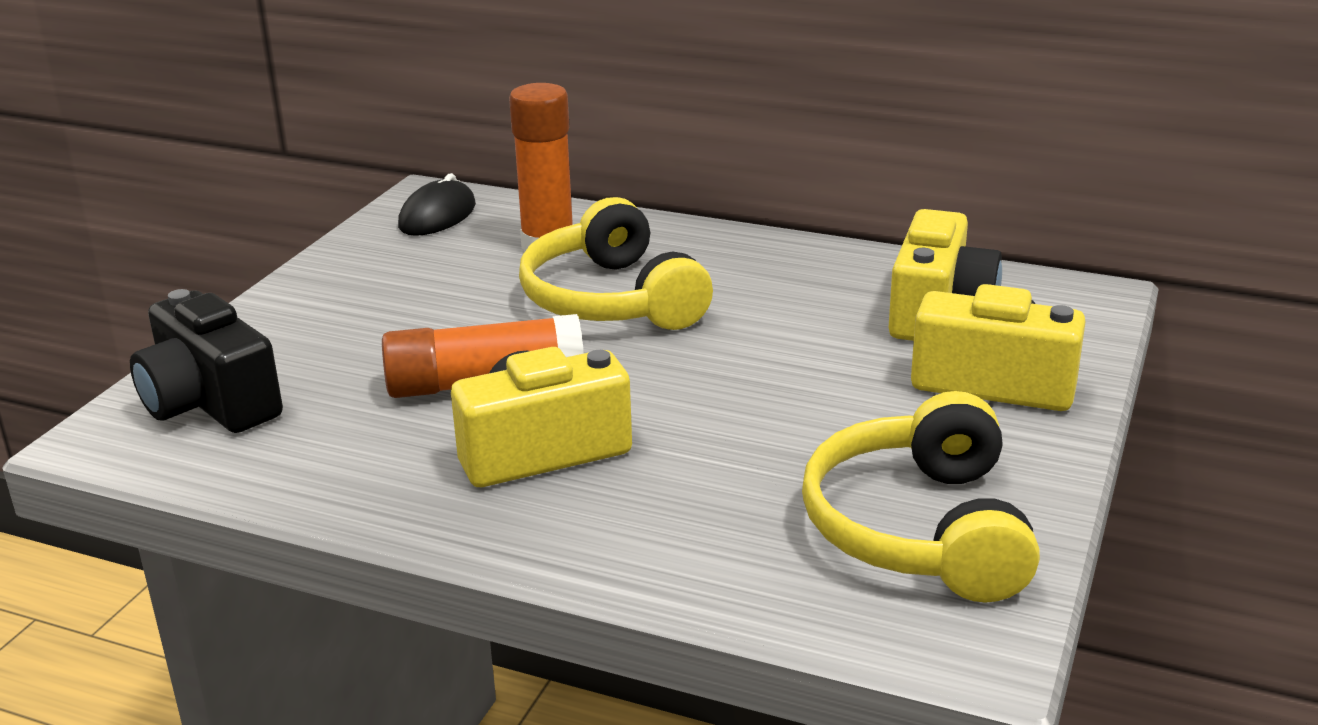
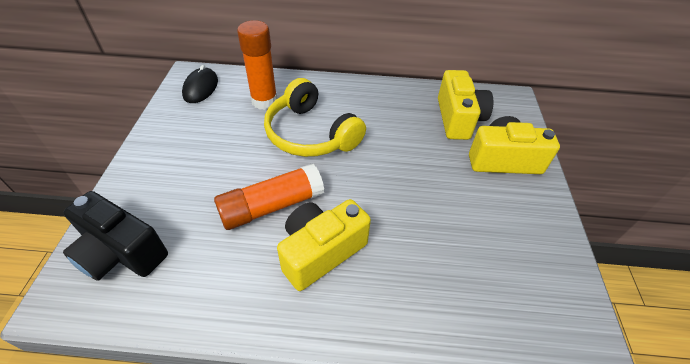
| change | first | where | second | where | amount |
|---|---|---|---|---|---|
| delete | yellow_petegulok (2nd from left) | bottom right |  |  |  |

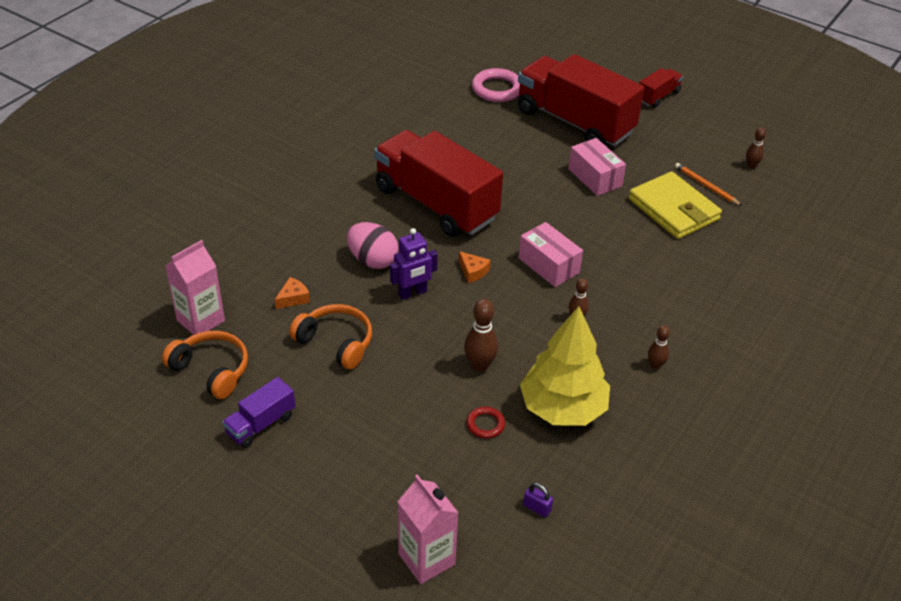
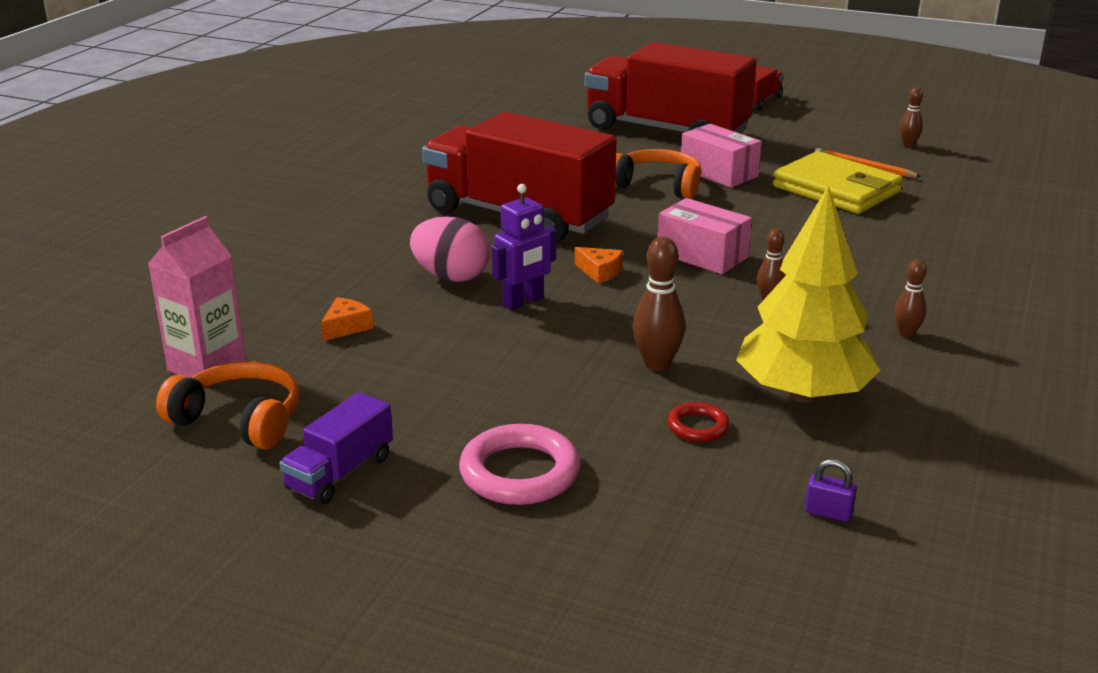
| change | first | where | second | where | amount |
|---|---|---|---|---|---|
| move | orange_petegulok (2nd from left) | centre |  | top centre |  |
| delete | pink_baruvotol (2nd from left) | bottom centre |  |  |  |
| move | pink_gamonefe | top centre |  | bottom centre |  |

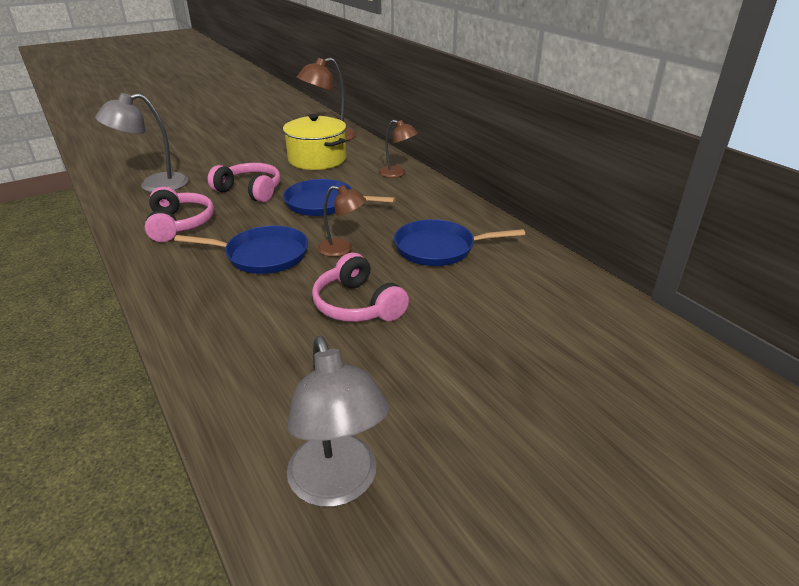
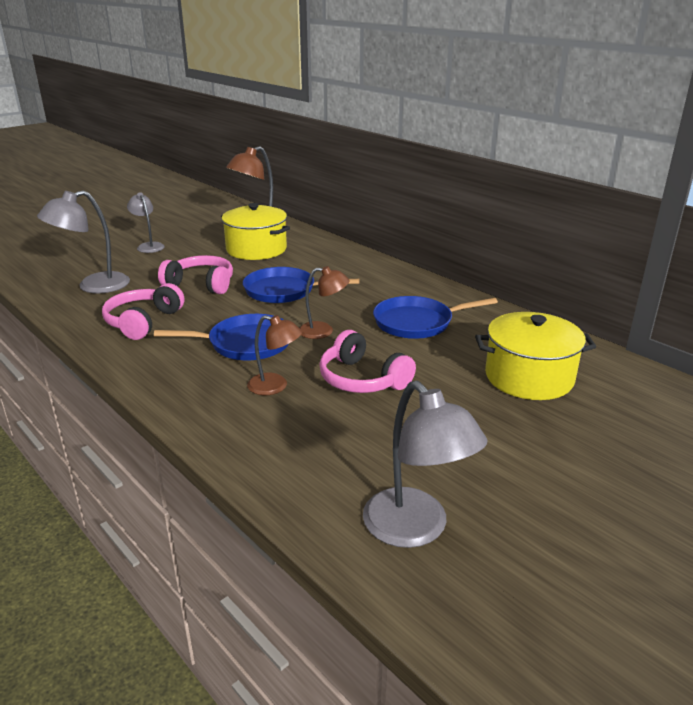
| change | first | where | second | where | amount |
|---|---|---|---|---|---|
| rotate | pink_petegulok (1st from left) | middle left |  | middle left | 135 degrees counterclockwise |
| move | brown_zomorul (3rd from left in the first image) | top centre | brown_zomorul (2nd from left) | centre |  |
| insert |  |  | grey_zomorul (2nd from left) | top left |  |
| insert |  |  | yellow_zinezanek (2nd from left) | middle right |  |

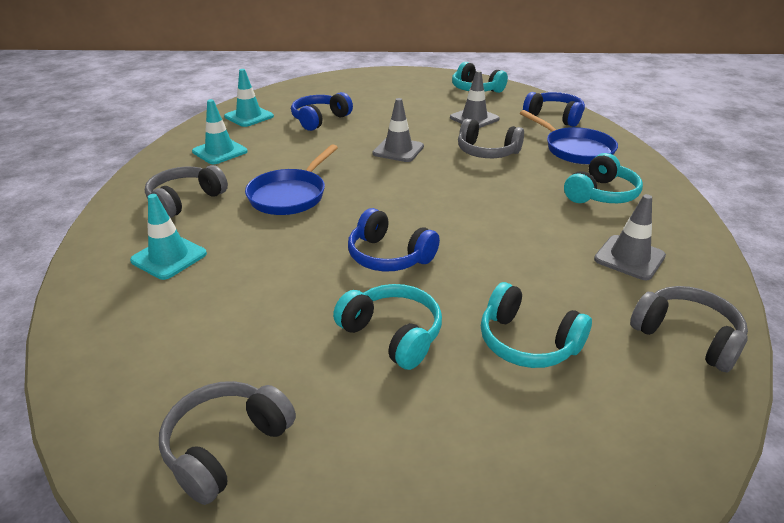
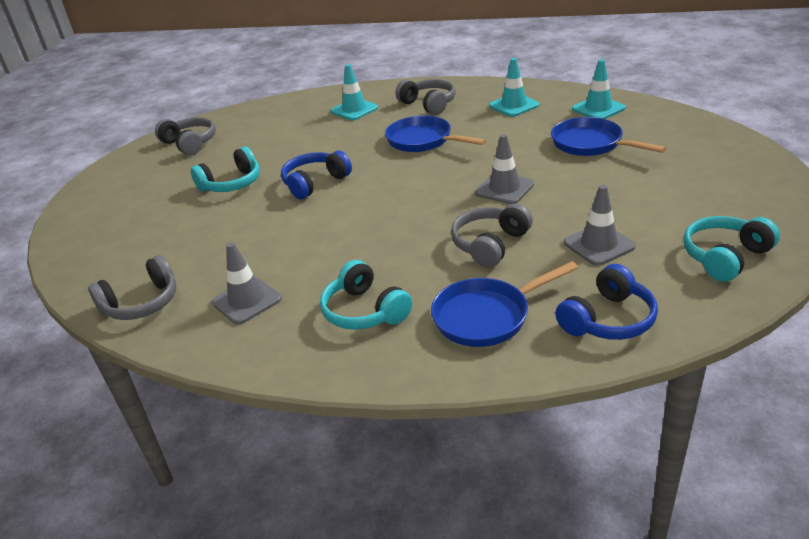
| change | first | where | second | where | amount |
|---|---|---|---|---|---|
| replace | blue_petegulok (1st from left) | top centre | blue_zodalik (3rd from left) | top right |  |
| delete | turquoise_petegulok (3rd from left) | middle right |  |  |  |

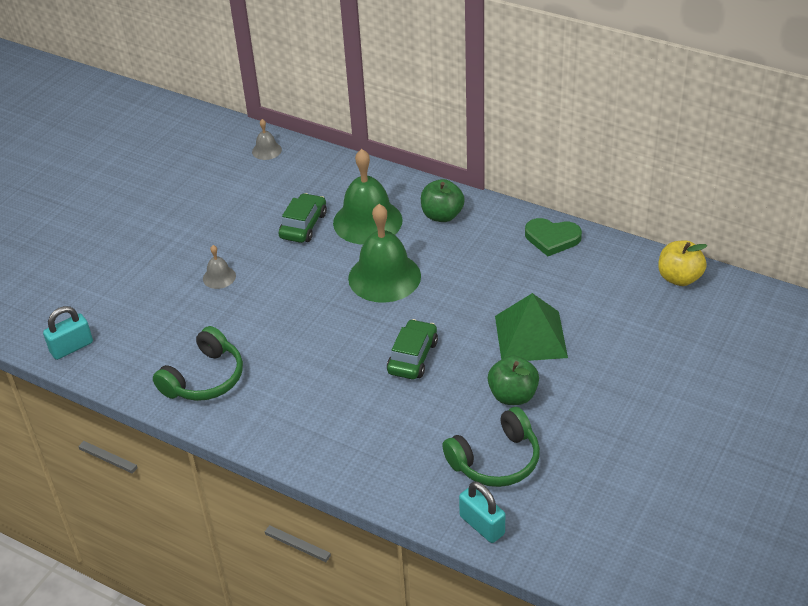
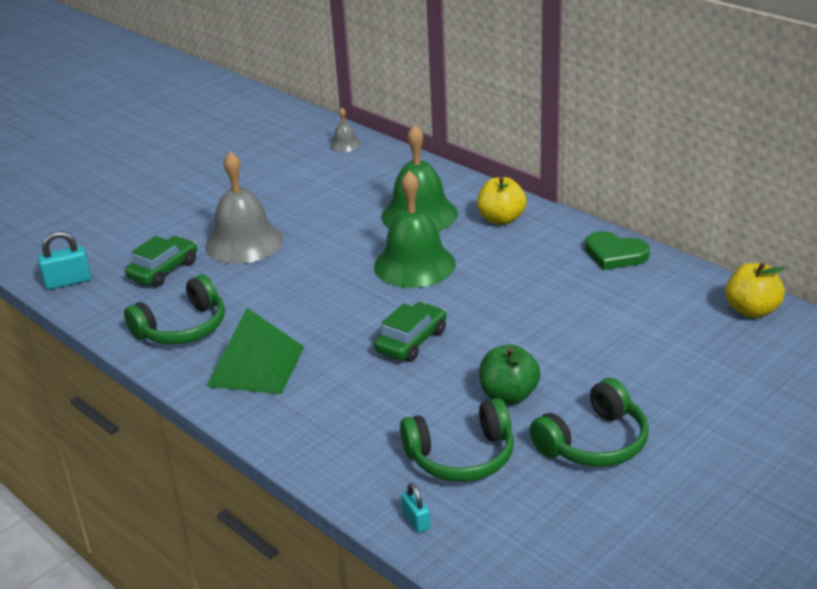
| change | first | where | second | where | amount |
|---|---|---|---|---|---|
| resize | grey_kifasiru (1st from left) | middle left |  | middle left | x2.18 |
| move | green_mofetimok (1st from left) | centre |  | middle left |  |
| recolor | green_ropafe (1st from left) | top centre | yellow_ropafe (1st from left) | centre |  |
| resize | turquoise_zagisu (2nd from left) | bottom centre |  | bottom centre | x0.60 |
| move | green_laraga | centre |  | middle left |  |
| insert |  |  | green_petegulok (3rd from left) | bottom right |  |

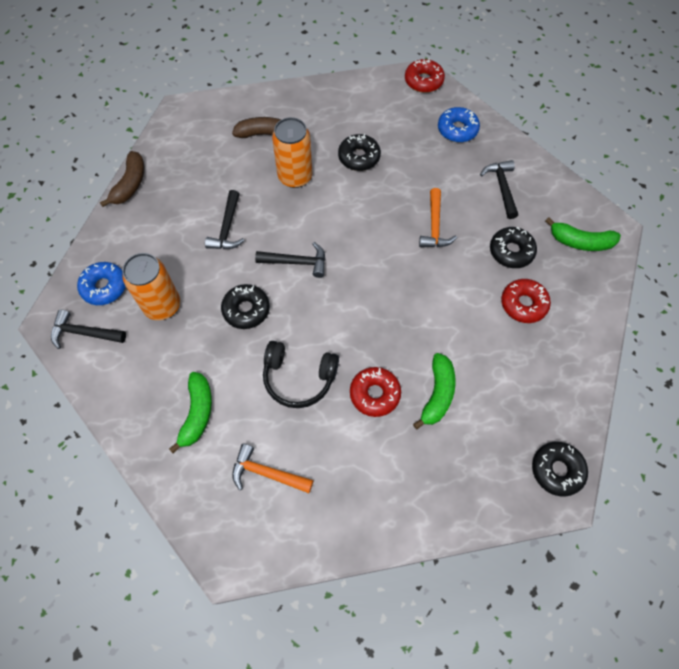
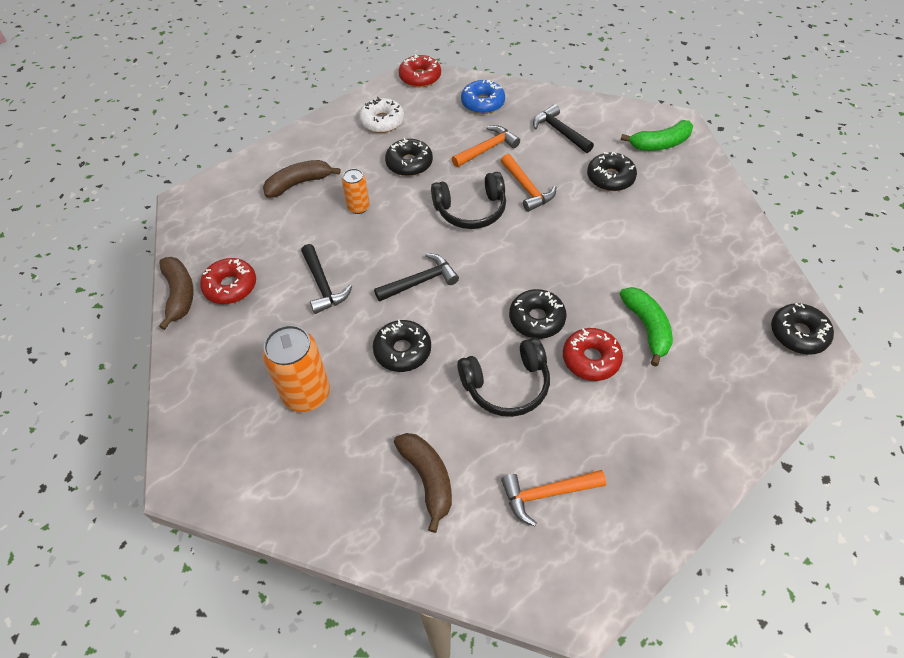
| change | first | where | second | where | amount |
|---|---|---|---|---|---|
| delete | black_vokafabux (1st from left) | middle left |  |  |  |
| delete | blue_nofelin (1st from left) | middle left |  |  |  |
| recolor | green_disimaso (1st from left) | middle left | brown_disimaso (3rd from left) | bottom centre |  |
| resize | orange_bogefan (2nd from left) | top centre |  | top centre | x0.57 |
| move | red_nofelin (3rd from left in the first image) | middle right | red_nofelin (1st from left) | middle left |  |
| insert |  |  | white_nofelin | top centre |  |
| insert |  |  | black_petegulok (1st from left) | top centre |  |
| insert |  |  | orange_vokafabux (1st from left) | top centre |  |
| insert |  |  | black_nofelin (3rd from left) | centre |  |

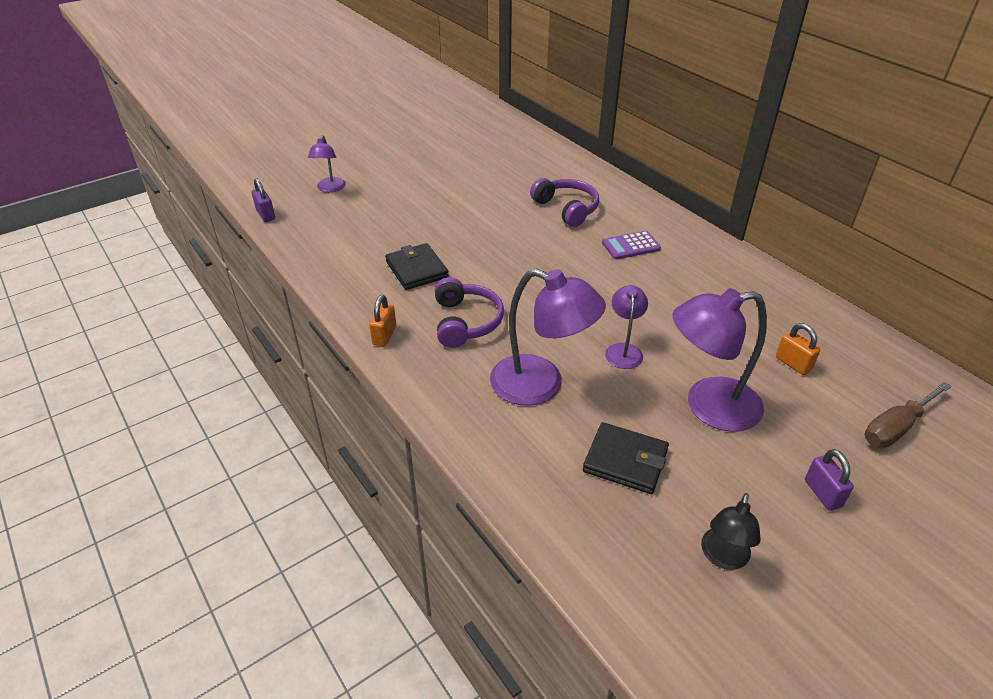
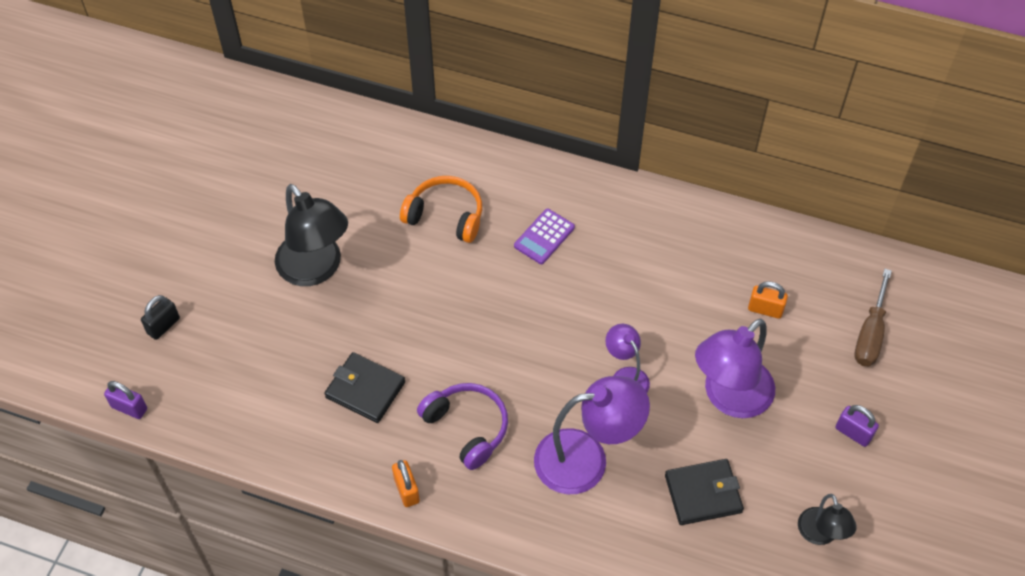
| change | first | where | second | where | amount |
|---|---|---|---|---|---|
| replace | purple_zomorul (1st from left) | top left | black_zagisu | middle left |  |
| recolor | purple_petegulok (2nd from left) | top centre | orange_petegulok | centre |  |
| insert |  |  | black_zomorul (1st from left) | middle left |  |

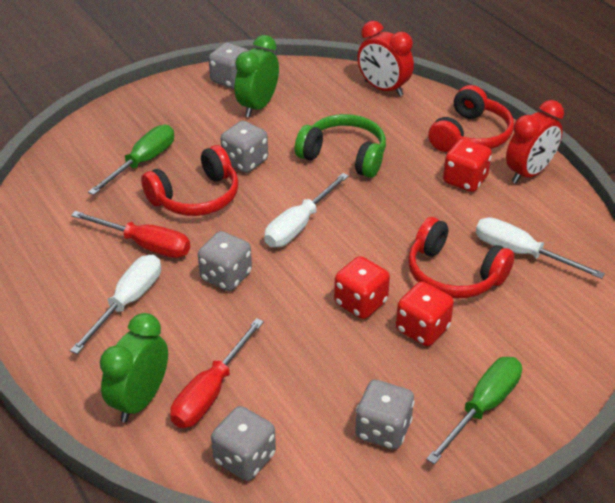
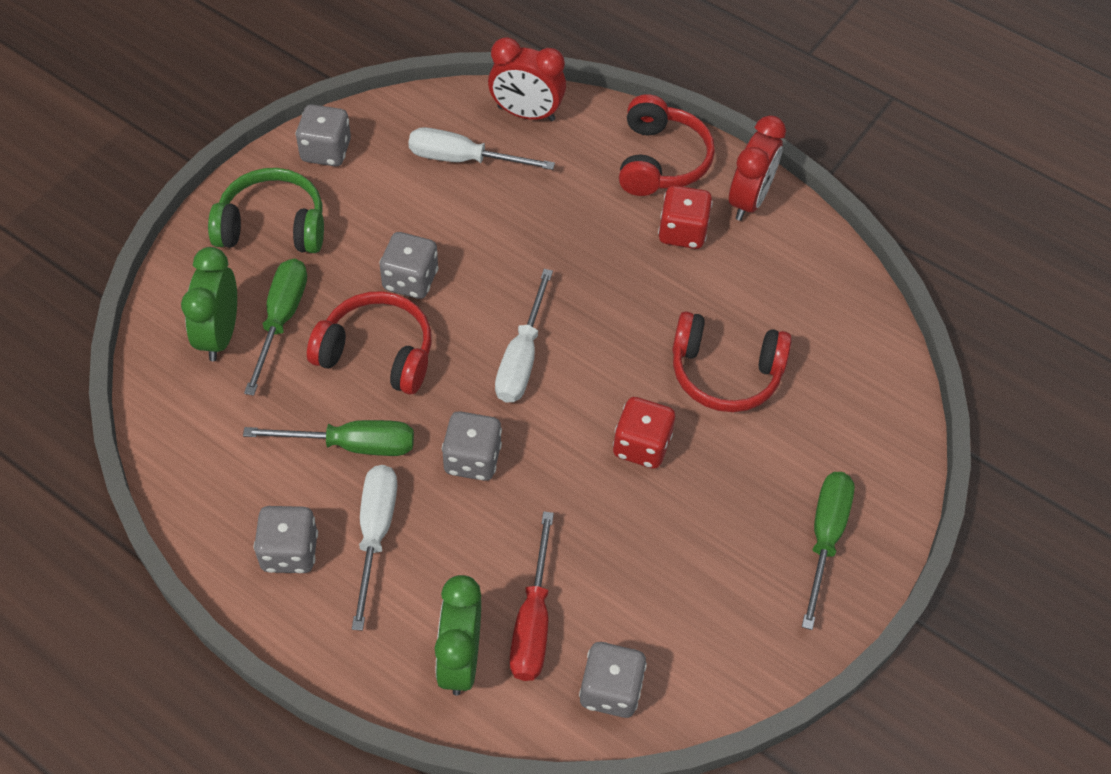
| change | first | where | second | where | amount |
|---|---|---|---|---|---|
| recolor | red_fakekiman (1st from left) | middle left | green_fakekiman (2nd from left) | middle left |  |
| rotate | red_petegulok (1st from left) | middle left |  | middle left | 105 degrees counterclockwise |
| move | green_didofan (2nd from left in the first image) | top centre | green_didofan (1st from left) | middle left |  |
| move | green_petegulok | top centre |  | top left |  |
| move | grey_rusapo (5th from left in the first image) | bottom centre | grey_rusapo (1st from left) | bottom left |  |
| delete | red_rusapo (2nd from left) | middle right |  |  |  |
| move | white_fakekiman (3rd from left in the first image) | middle right | white_fakekiman (2nd from left) | top centre |  |

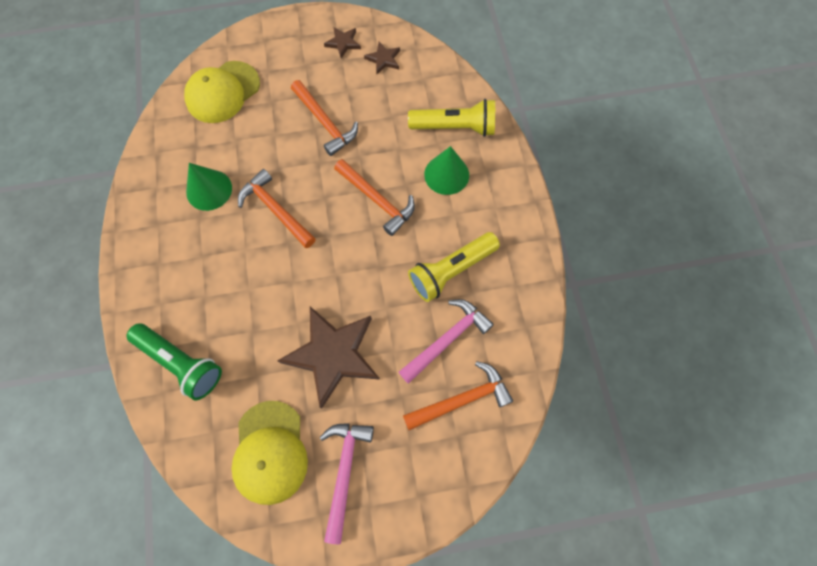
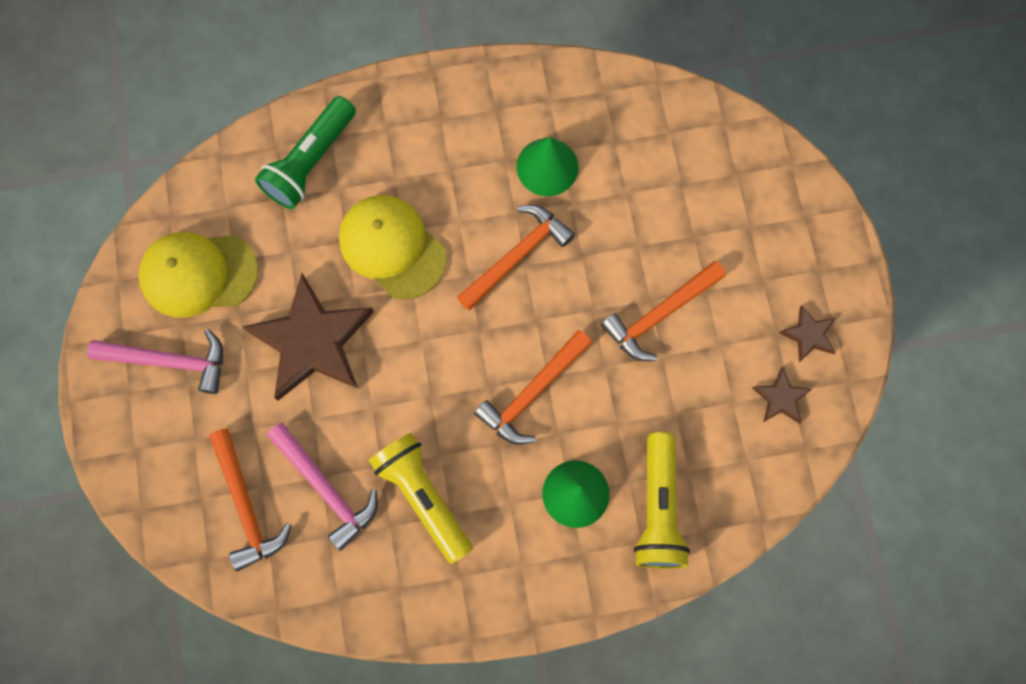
| change | first | where | second | where | amount |
|---|---|---|---|---|---|
| move | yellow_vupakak (1st from left in the first image) | top left | yellow_vupakak (2nd from left) | centre |  |

